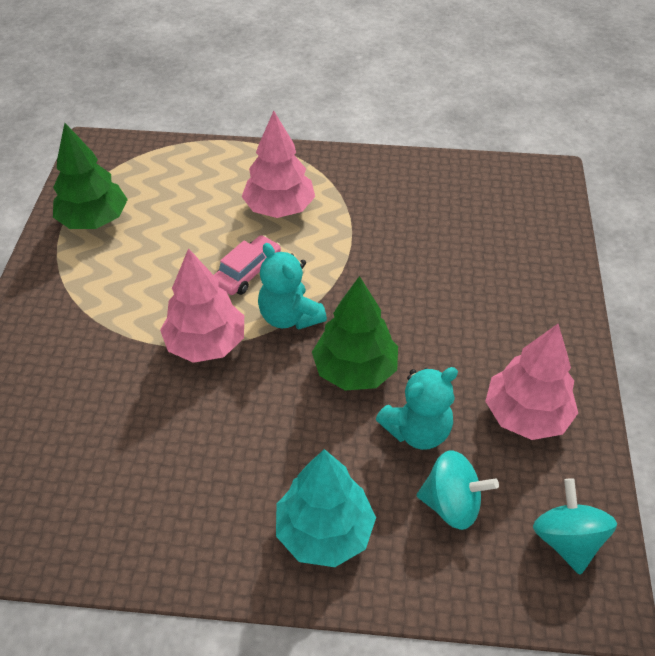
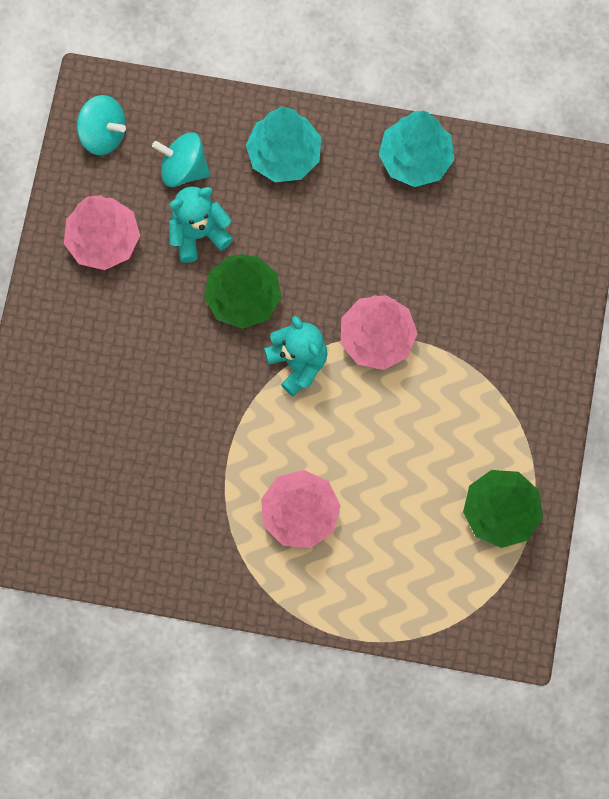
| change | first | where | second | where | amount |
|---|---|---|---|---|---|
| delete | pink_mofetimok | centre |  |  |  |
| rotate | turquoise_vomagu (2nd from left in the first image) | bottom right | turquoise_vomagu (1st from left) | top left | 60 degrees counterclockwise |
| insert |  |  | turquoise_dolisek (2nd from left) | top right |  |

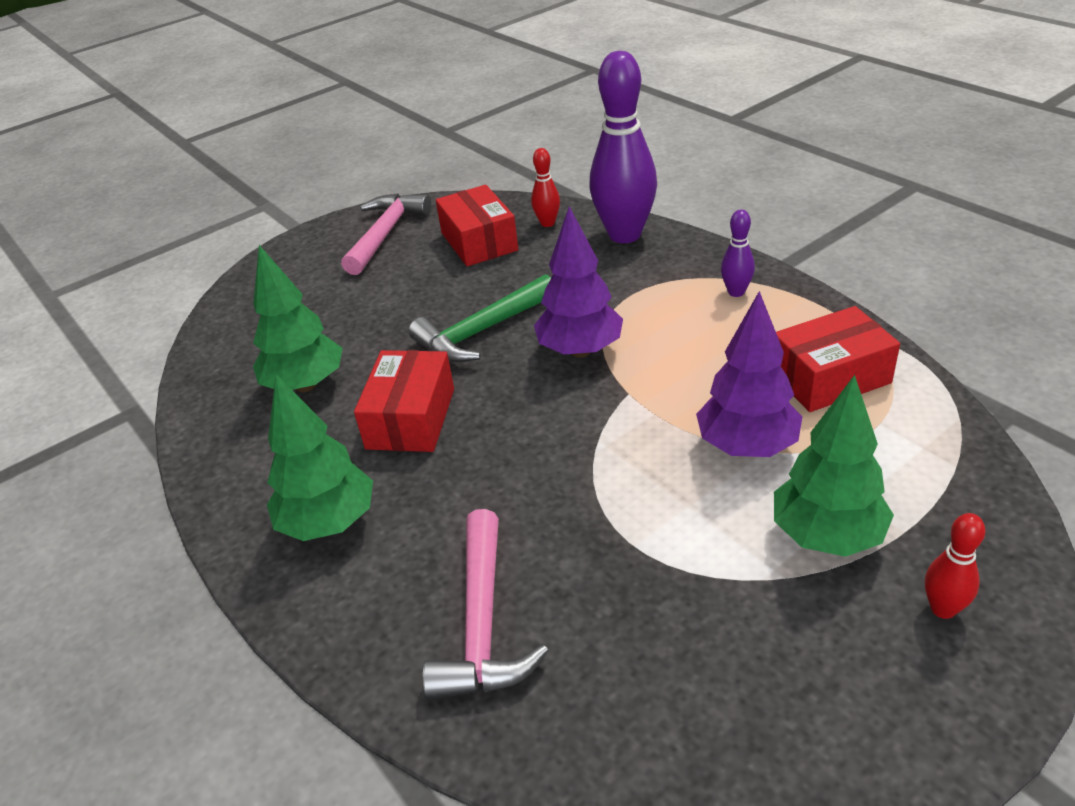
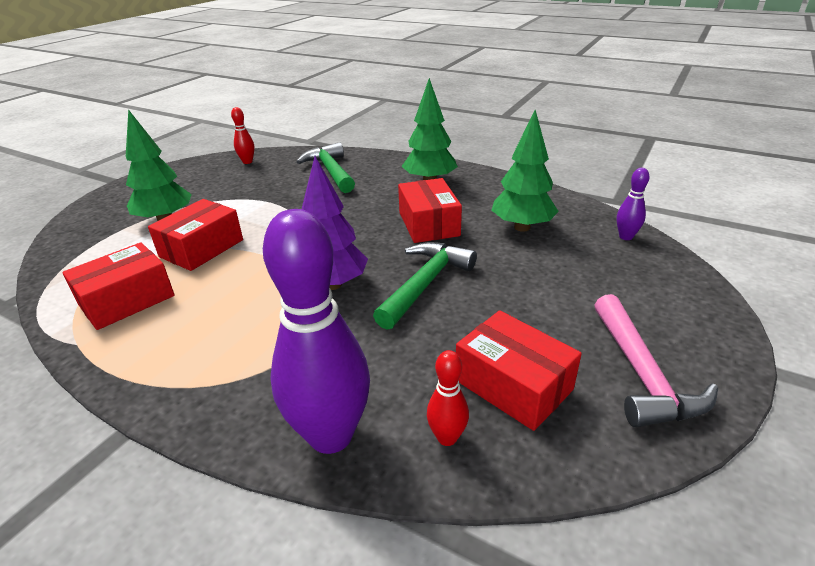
| change | first | where | second | where | amount |
|---|---|---|---|---|---|
| recolor | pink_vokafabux (2nd from left) | bottom centre | green_vokafabux (1st from left) | top centre |  |
| replace | purple_dolisek (2nd from left) | middle right | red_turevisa (2nd from left) | middle left |  |
| move | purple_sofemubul (2nd from left) | top right |  | middle right |  |
| move | red_sofemubul (2nd from left in the first image) | bottom right | red_sofemubul (1st from left) | top left |  |

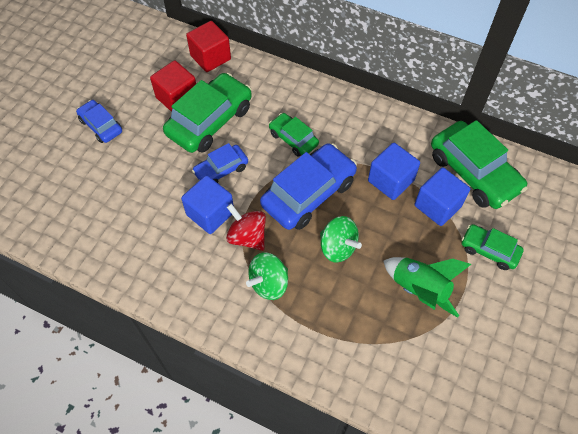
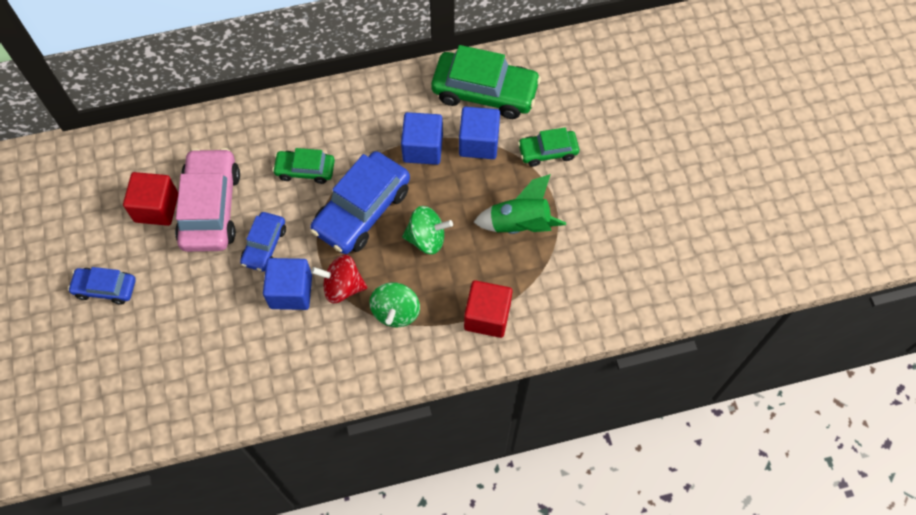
| change | first | where | second | where | amount |
|---|---|---|---|---|---|
| recolor | green_mofetimok (1st from left) | top centre | pink_mofetimok | middle left |  |
| move | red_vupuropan (2nd from left) | top centre |  | centre |  |
| rotate | blue_mofetimok (3rd from left) | centre |  | centre | 150 degrees counterclockwise |

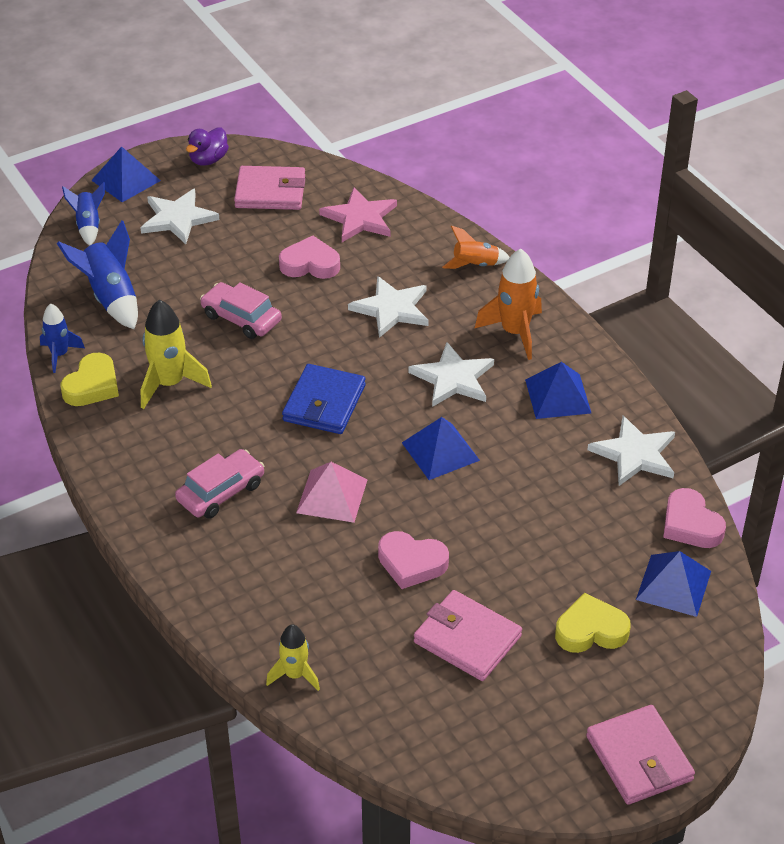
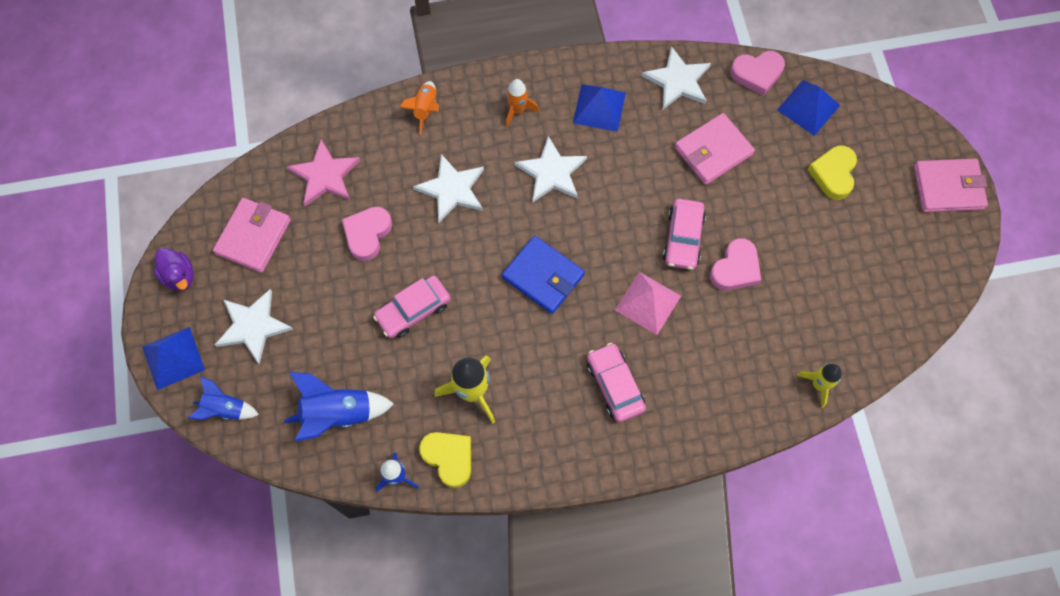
| change | first | where | second | where | amount |
|---|---|---|---|---|---|
| delete | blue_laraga (2nd from left) | centre |  |  |  |
| move | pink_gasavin (2nd from left) | bottom centre |  | top right |  |
| resize | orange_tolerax (2nd from left) | centre |  | top centre | x0.62 |
| insert |  |  | pink_mofetimok (3rd from left) | centre |  |

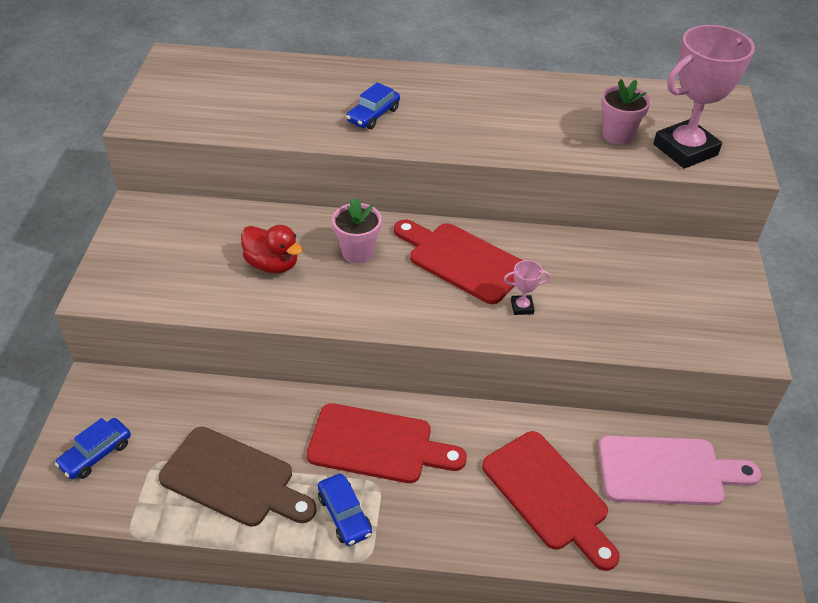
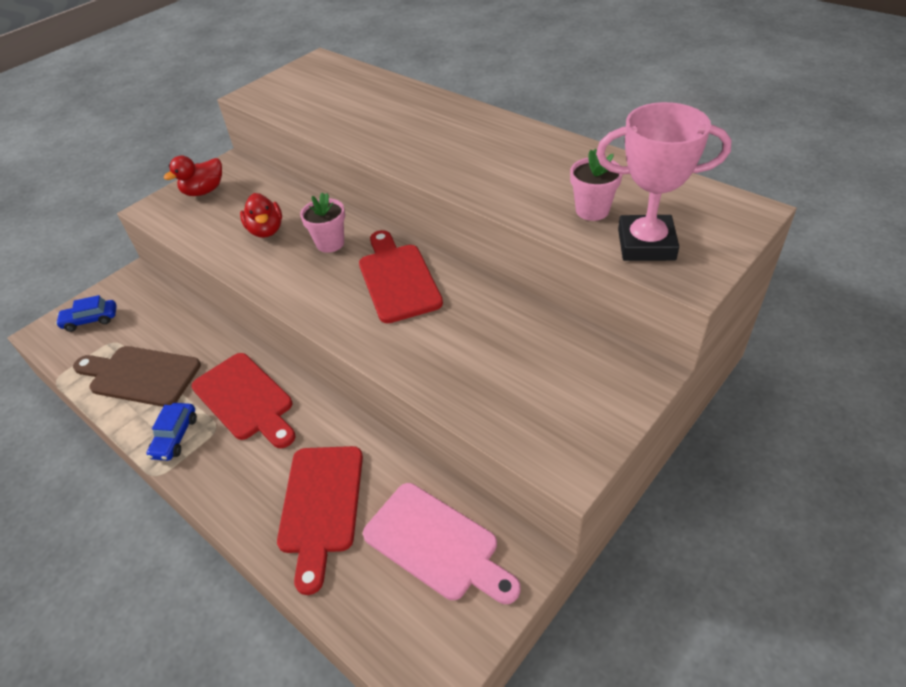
| change | first | where | second | where | amount |
|---|---|---|---|---|---|
| rotate | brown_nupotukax | bottom left |  | middle left | 135 degrees clockwise |
| delete | blue_mofetimok (3rd from left) | top centre |  |  |  |
| delete | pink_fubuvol (1st from left) | centre |  |  |  |
| insert |  |  | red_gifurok (1st from left) | top left |  |

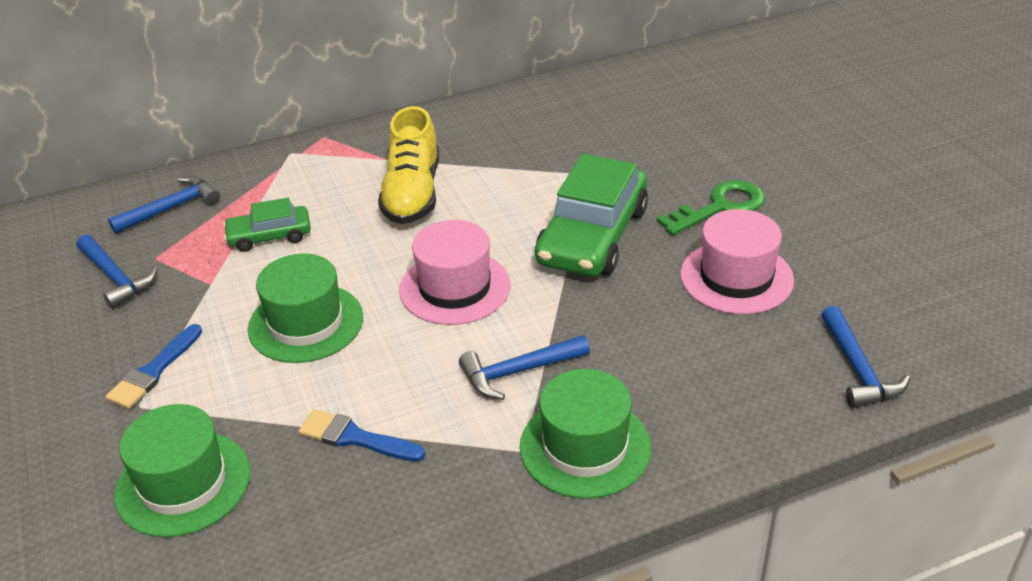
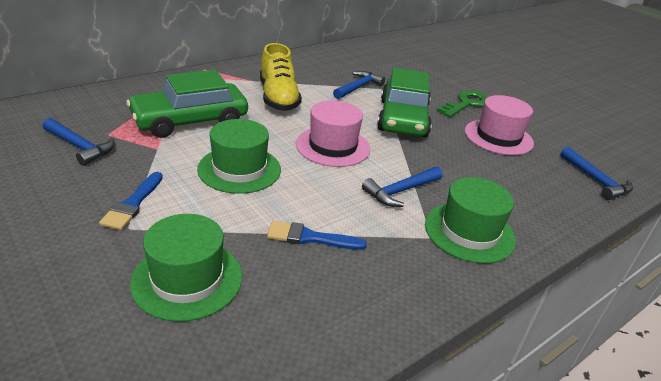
| change | first | where | second | where | amount |
|---|---|---|---|---|---|
| move | blue_vokafabux (2nd from left) | middle left |  | top centre |  |
| resize | green_mofetimok (1st from left) | middle left |  | top left | x1.89 |

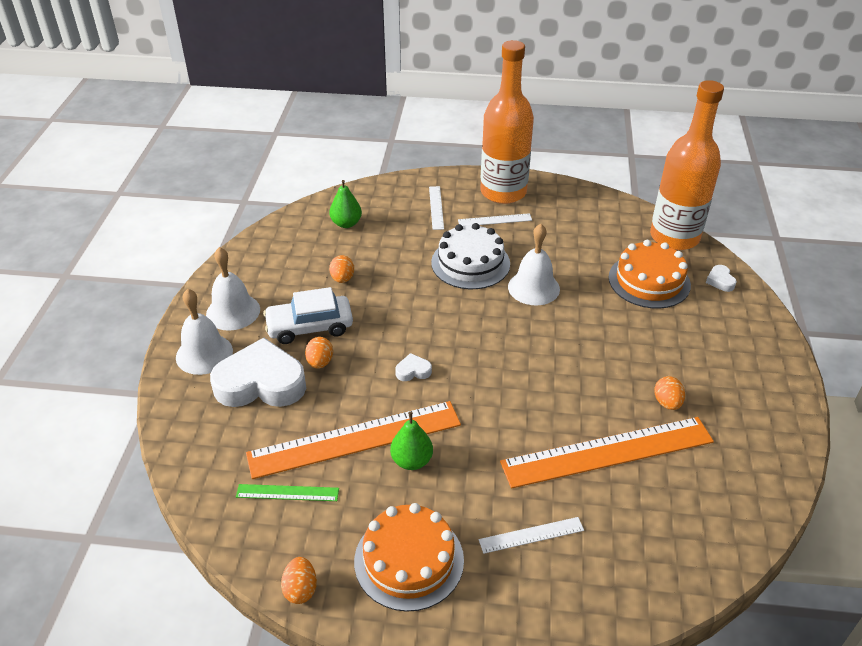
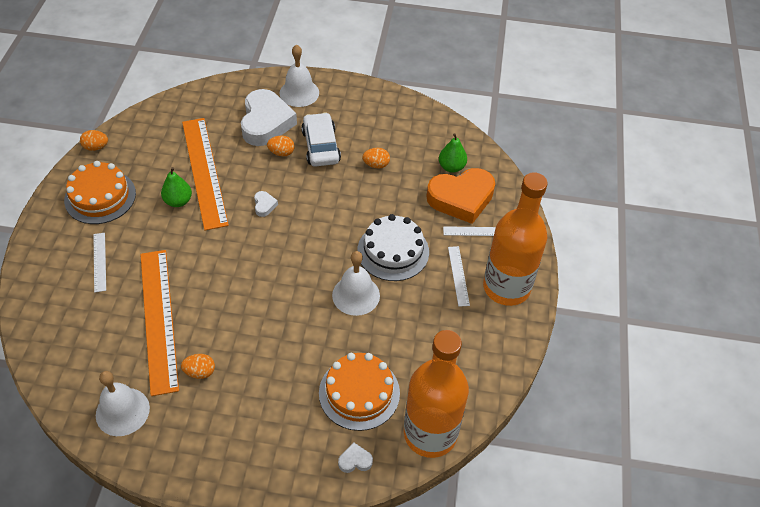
| change | first | where | second | where | amount |
|---|---|---|---|---|---|
| move | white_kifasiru (2nd from left in the first image) | middle left | white_kifasiru (1st from left) | bottom left |  |
| delete | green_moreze | bottom left |  |  |  |
| insert |  |  | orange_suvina | centre |  |

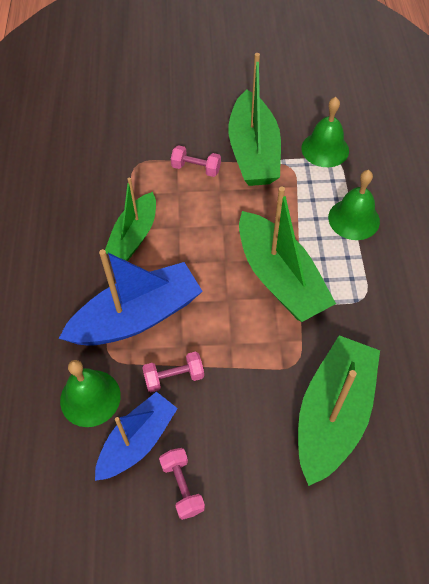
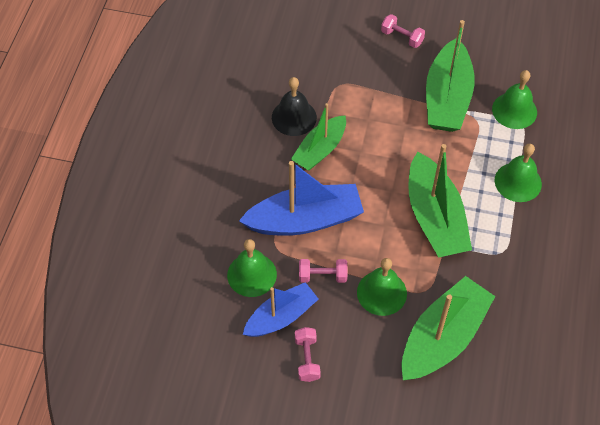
| change | first | where | second | where | amount |
|---|---|---|---|---|---|
| move | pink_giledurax (3rd from left) | top centre |  | top right |  |
| insert |  |  | black_kifasiru | top centre |  |
| insert |  |  | green_kifasiru (2nd from left) | bottom centre |  |

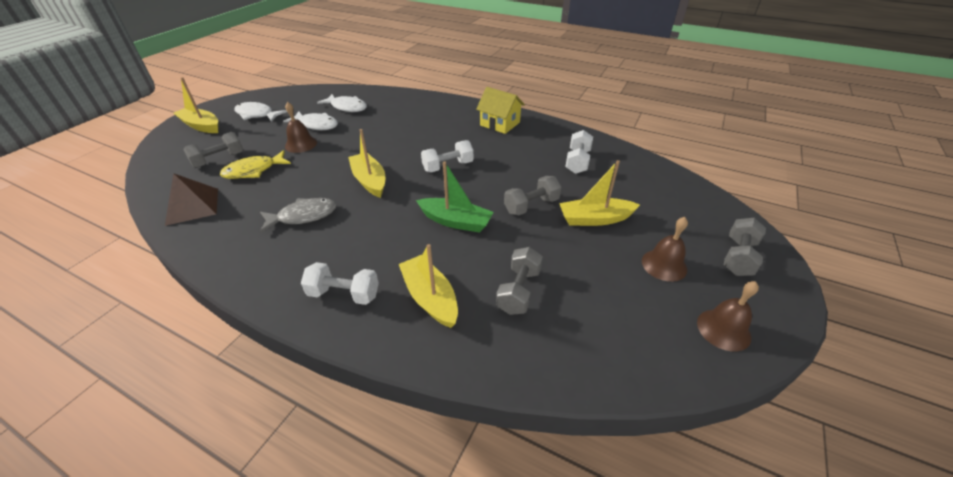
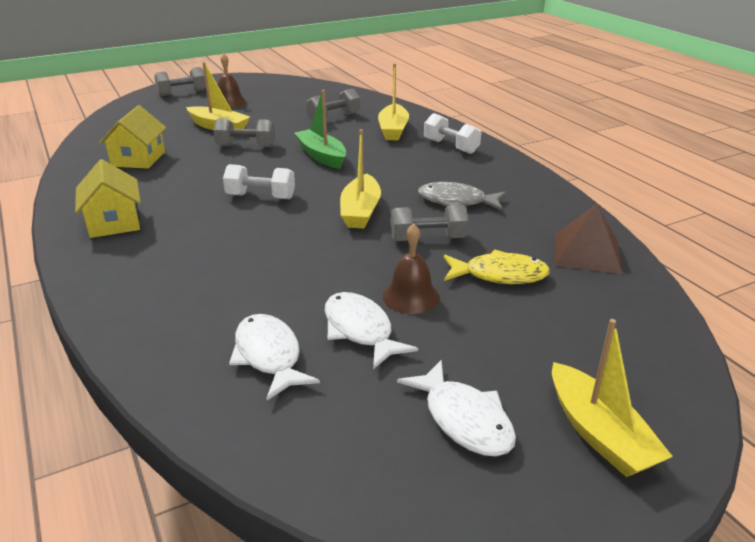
| change | first | where | second | where | amount |
|---|---|---|---|---|---|
| move | grey_giledurax (1st from left in the first image) | top left | grey_giledurax (4th from left) | centre |  |
| replace | white_giledurax (3rd from left) | top centre | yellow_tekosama (2nd from left) | top left |  |
| delete | brown_kifasiru (3rd from left) | middle right |  |  |  |

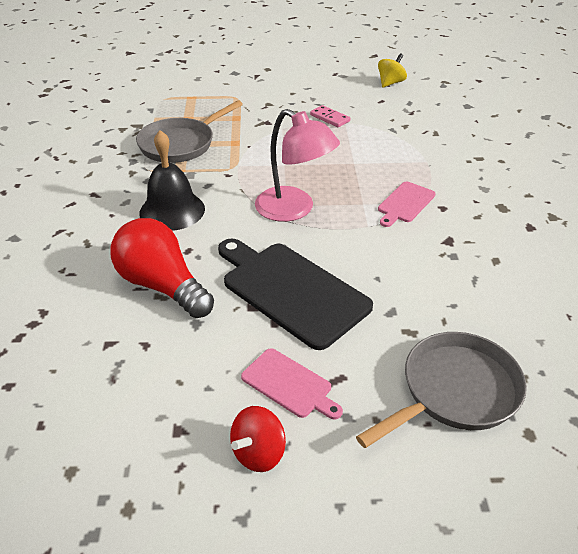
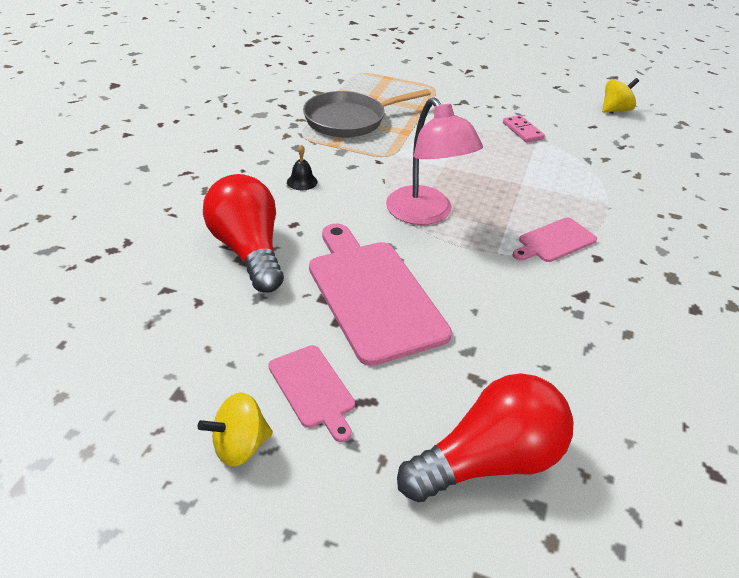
| change | first | where | second | where | amount |
|---|---|---|---|---|---|
| resize | black_kifasiru | top left |  | top centre | x0.44 |
| recolor | black_nupotukax | centre | pink_nupotukax (2nd from left) | centre |  |
| recolor | red_vomagu | bottom centre | yellow_vomagu (1st from left) | bottom left |  |
| replace | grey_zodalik (2nd from left) | bottom right | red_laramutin (2nd from left) | bottom centre |  |

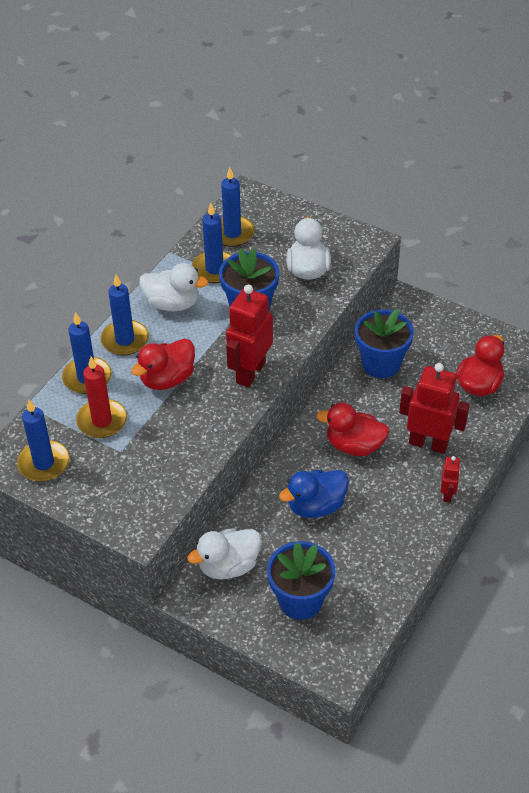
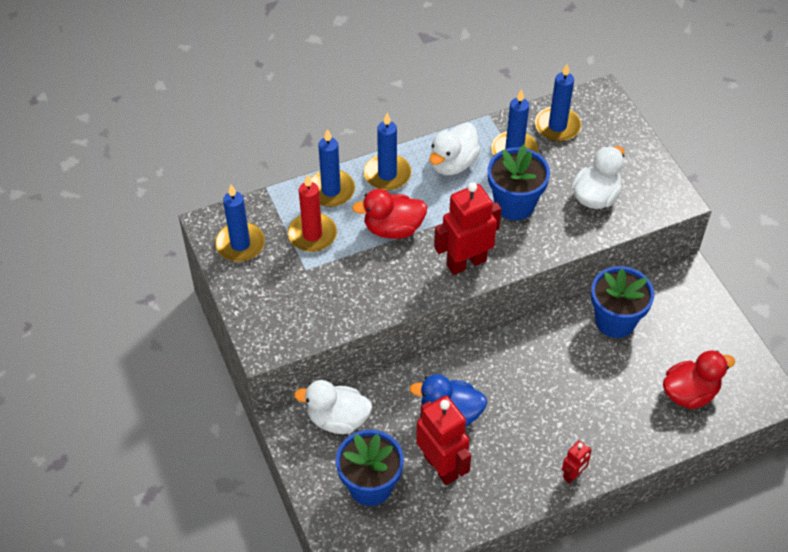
| change | first | where | second | where | amount |
|---|---|---|---|---|---|
| rotate | white_gifurok (1st from left in the first image) | middle left | white_gifurok (2nd from left) | top centre | 75 degrees clockwise |
| delete | red_gifurok (2nd from left) | centre |  |  |  |
| move | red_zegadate (2nd from left in the first image) | middle right | red_zegadate (1st from left) | bottom centre |  |

